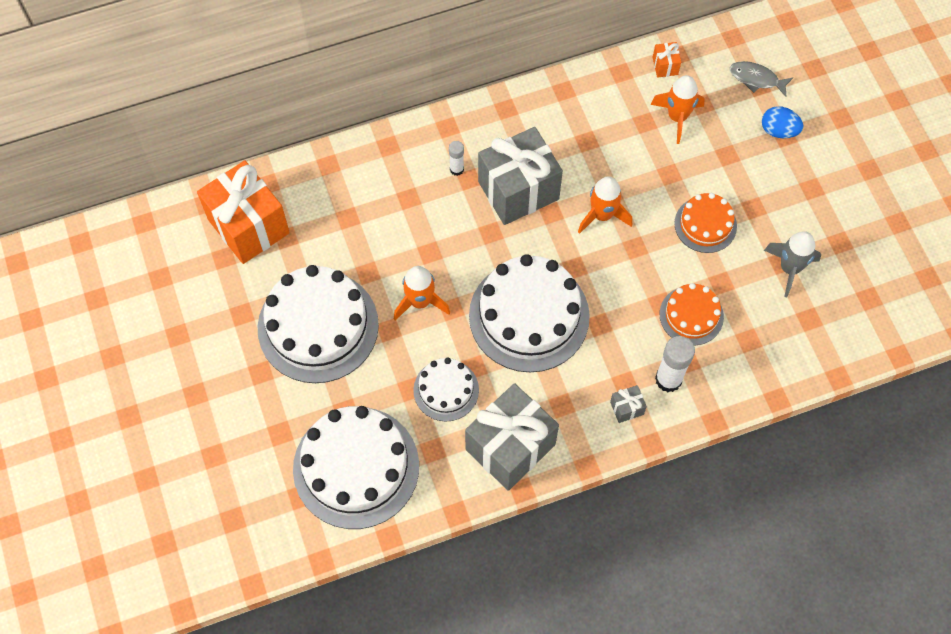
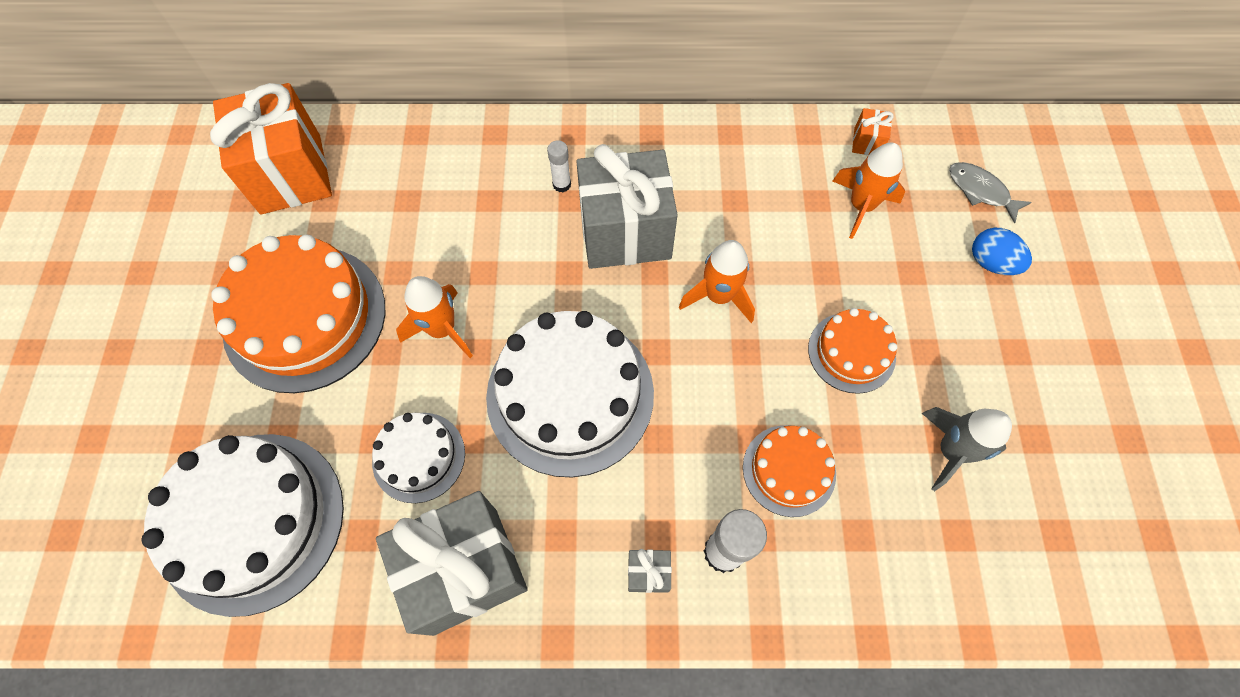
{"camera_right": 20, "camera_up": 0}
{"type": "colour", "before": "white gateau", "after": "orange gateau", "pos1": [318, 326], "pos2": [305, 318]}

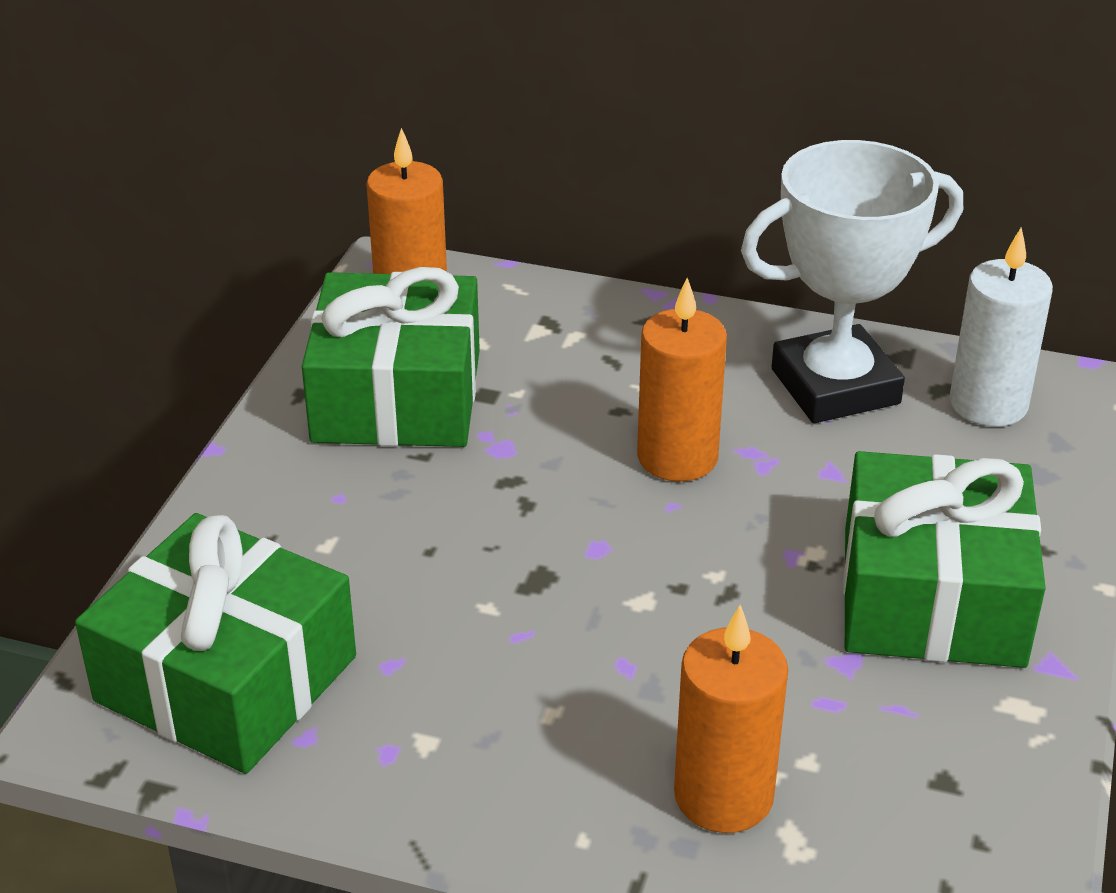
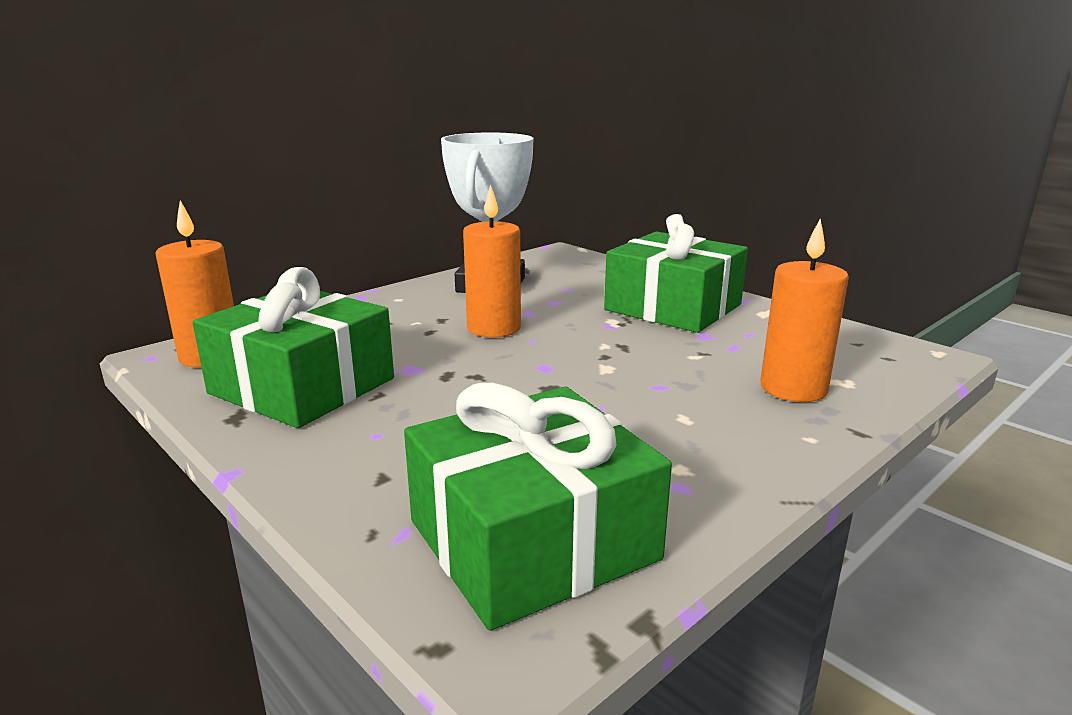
{"camera_right": -60, "camera_up": -15}
{"type": "missing", "before": "white pillar candle", "pos1": [988, 404]}

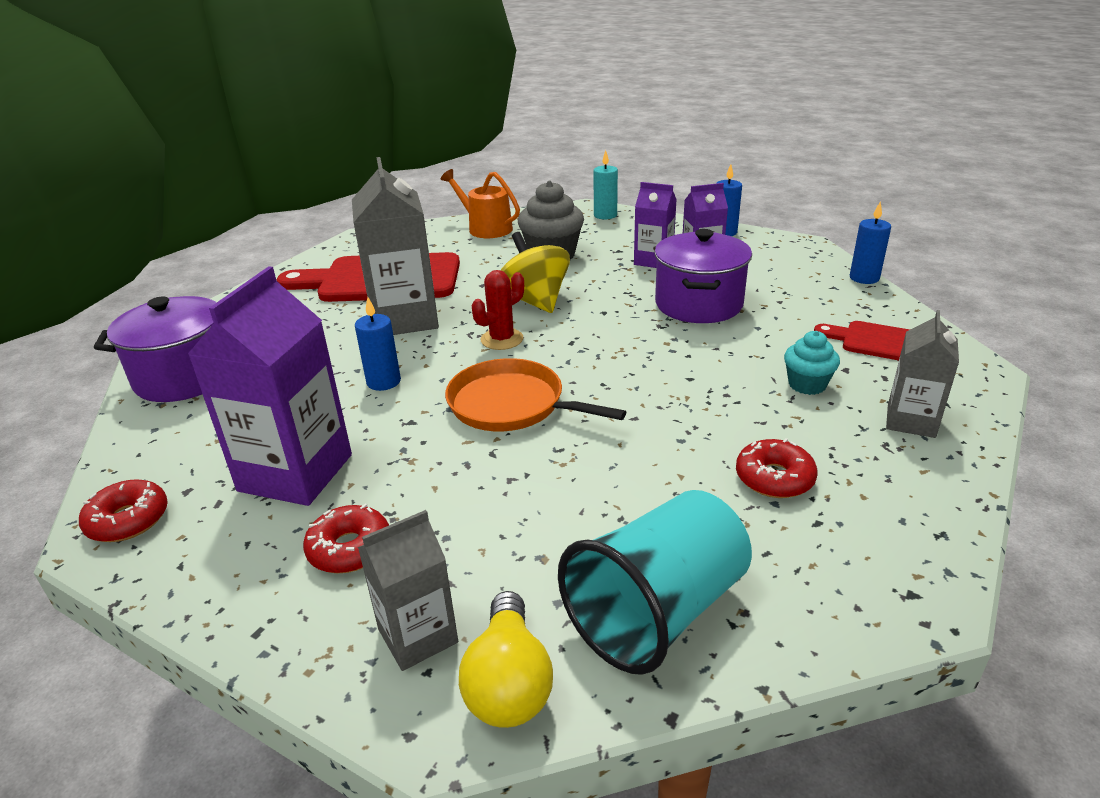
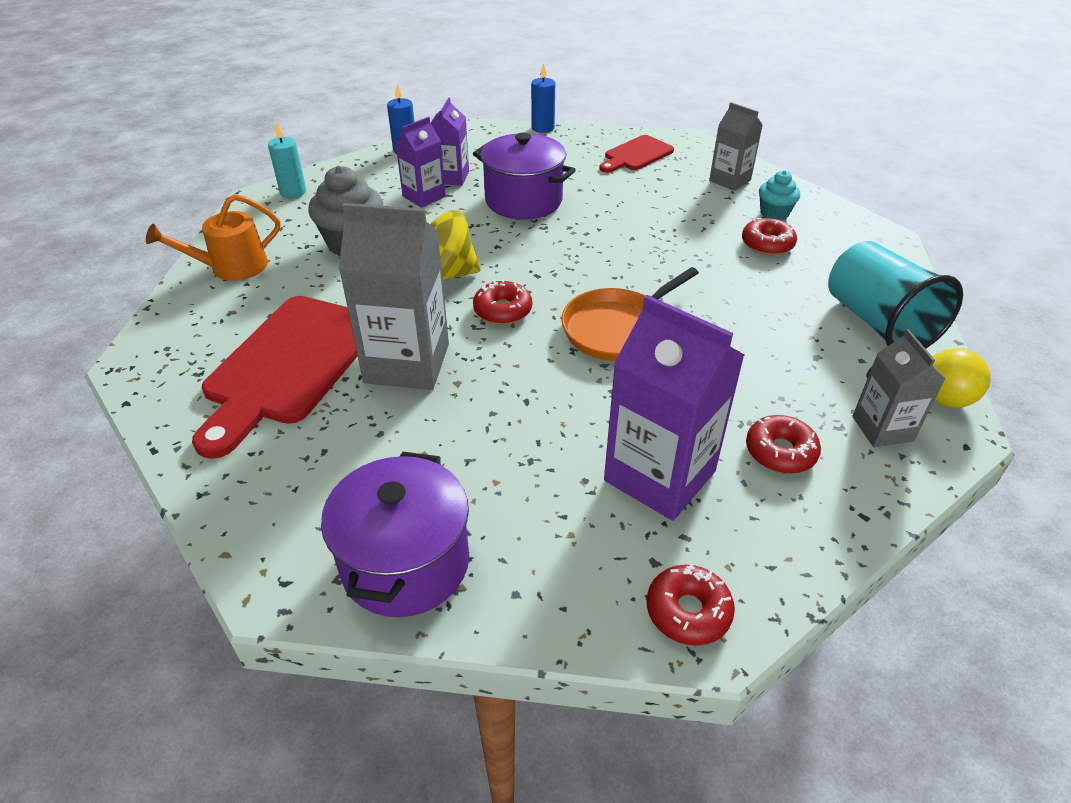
{"camera_right": -70, "camera_up": 10}
{"type": "exchanged", "before": "red prickly plant", "after": "red glazed donut", "pos1": [502, 339], "pos2": [502, 310]}
{"type": "missing", "before": "blue pillar candle", "pos1": [383, 382]}
{"type": "relocated", "before": "aqua fairy cake", "pos1": [807, 385], "pos2": [774, 213]}

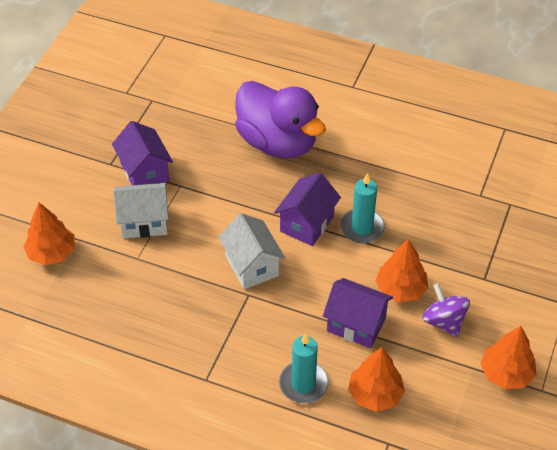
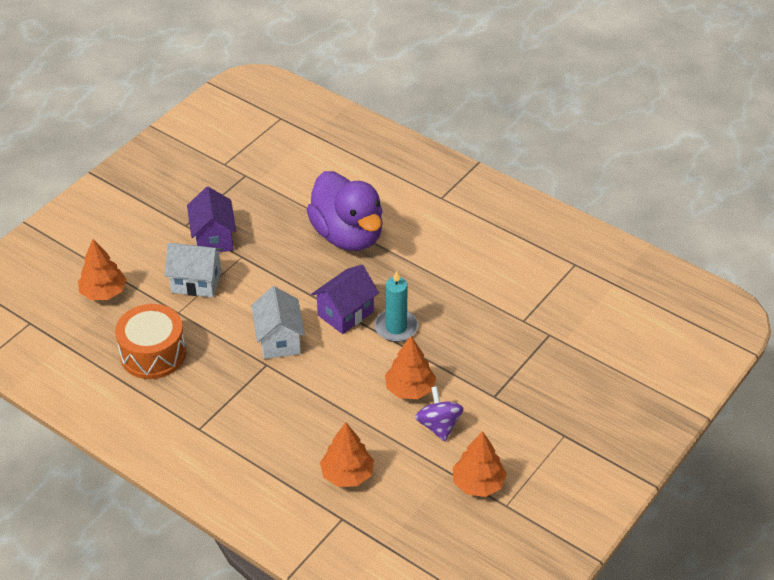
{"camera_right": 15, "camera_up": -5}
{"type": "missing", "before": "purple cottage", "pos1": [356, 324]}
{"type": "missing", "before": "aqua pillar candle", "pos1": [303, 384]}
{"type": "appeared", "after": "orange toy drum", "pos2": [153, 354]}

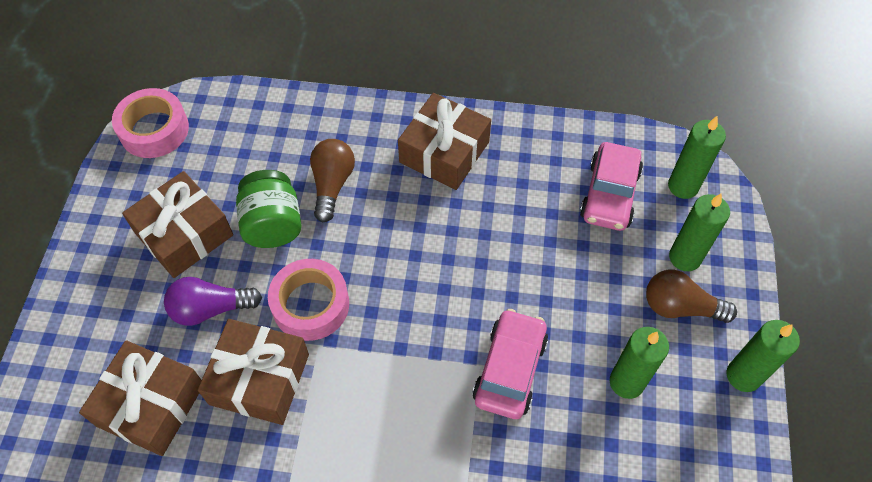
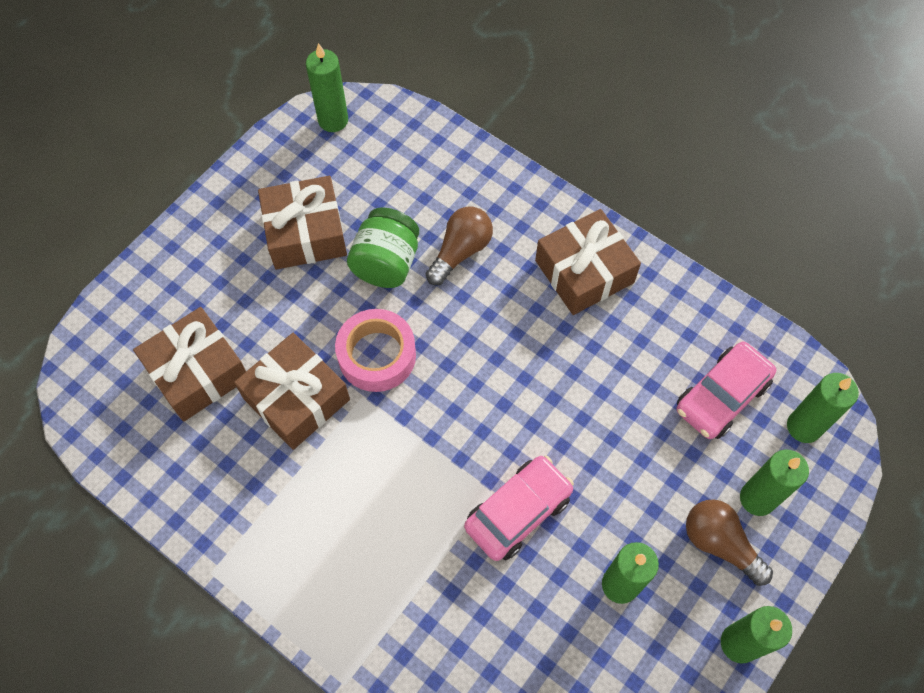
{"camera_right": 30, "camera_up": 5}
{"type": "exchanged", "before": "pink sticky tape", "after": "emerald pillar candle", "pos1": [154, 130], "pos2": [333, 120]}
{"type": "missing", "before": "purple light bulb", "pos1": [210, 308]}

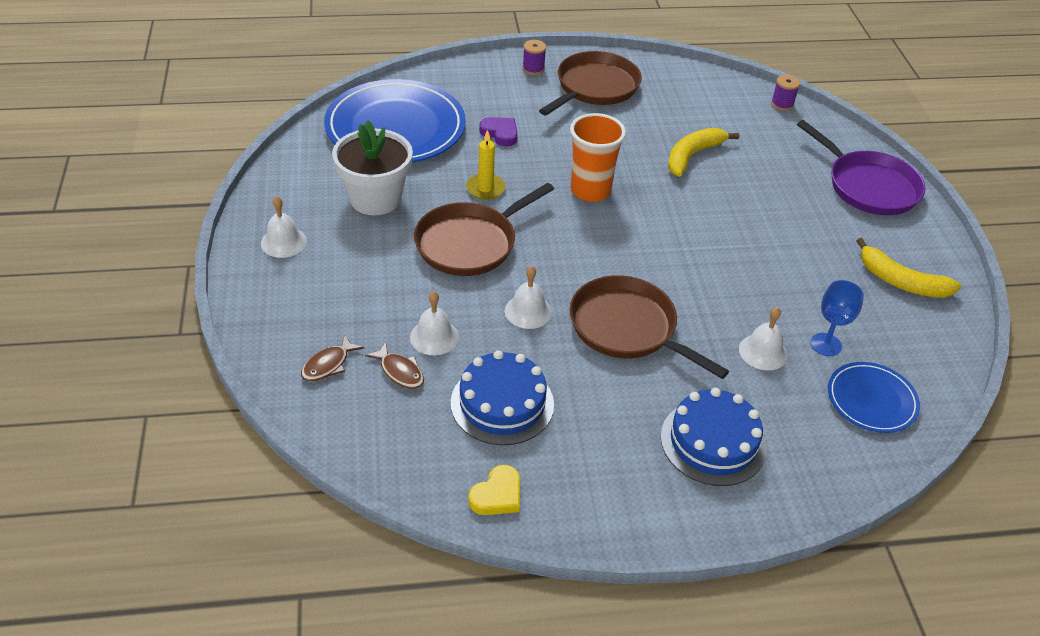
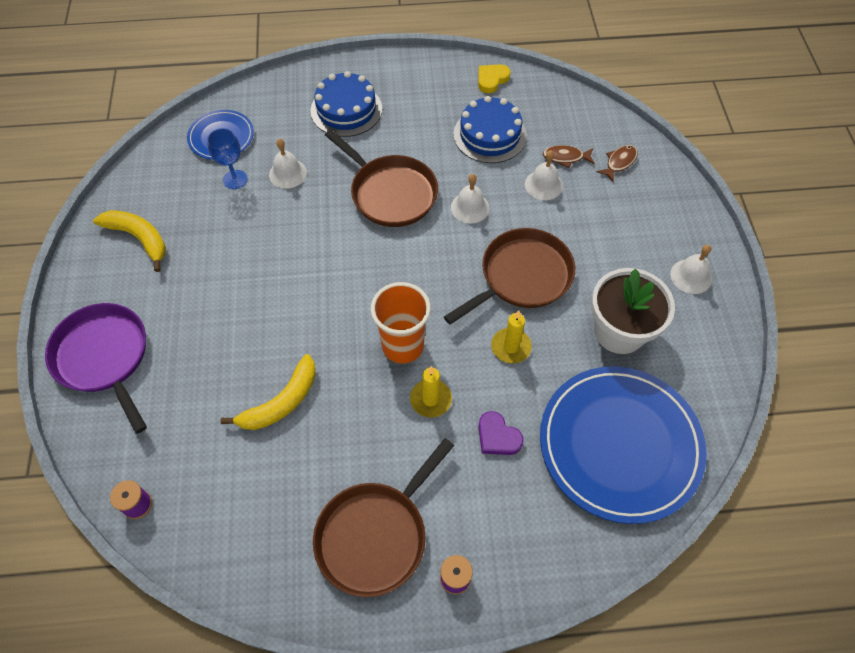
{"camera_right": -175, "camera_up": 15}
{"type": "spun", "before": "dark brown fish", "pos1": [400, 371], "pos2": [565, 157], "turn": -45}
{"type": "appeared", "after": "yellow pillar candle", "pos2": [430, 399]}

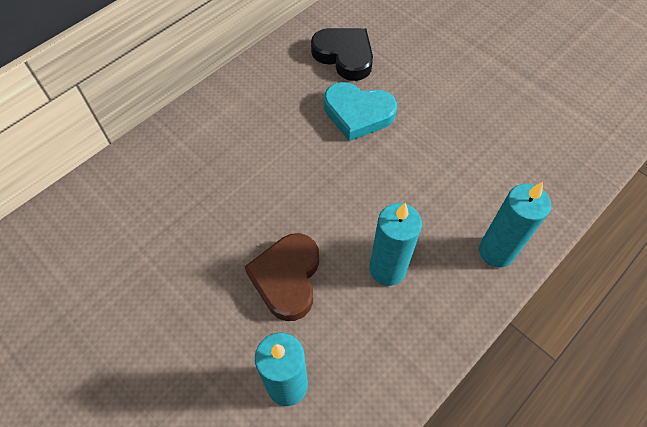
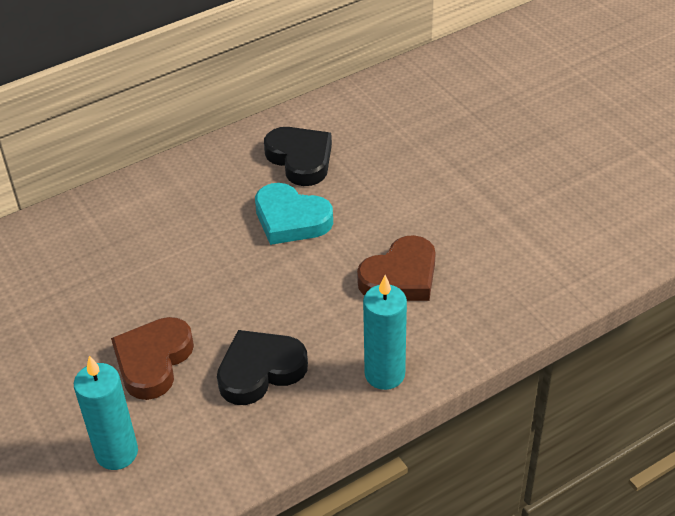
{"camera_right": 15, "camera_up": -15}
{"type": "exchanged", "before": "aqua pillar candle", "after": "black love heart", "pos1": [387, 269], "pos2": [260, 371]}
{"type": "appeared", "after": "dark brown love heart", "pos2": [400, 277]}

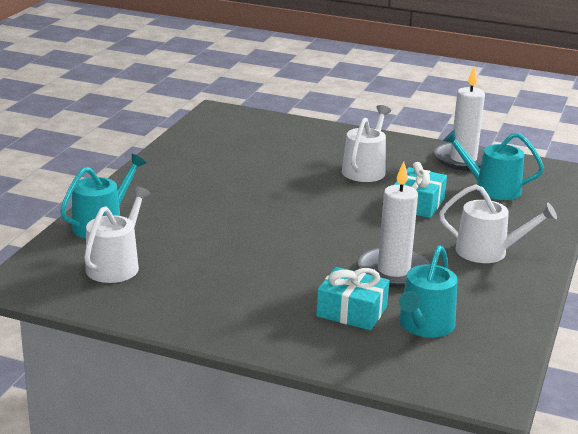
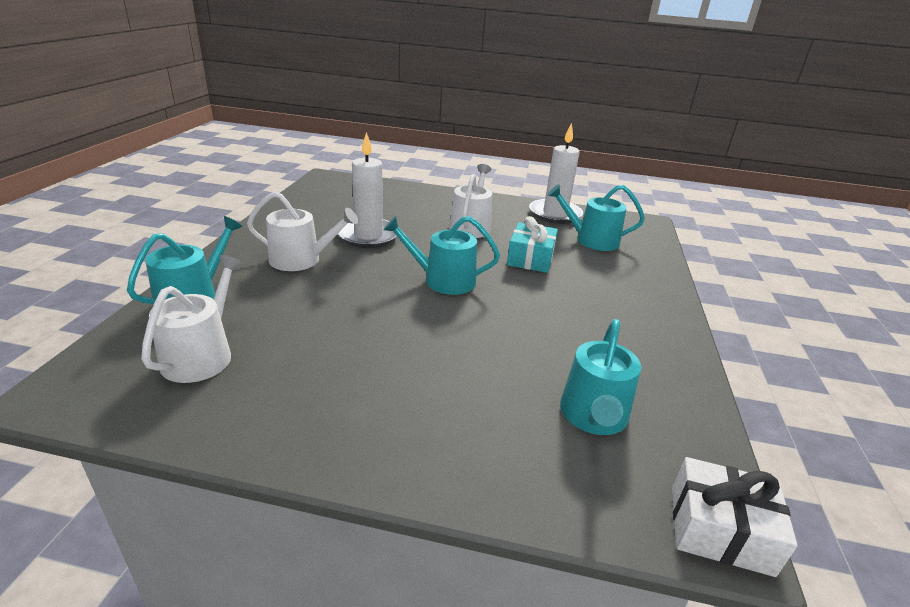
{"camera_right": -10, "camera_up": 5}
{"type": "relocated", "before": "white pillar candle", "pos1": [393, 271], "pos2": [368, 236]}
{"type": "relocated", "before": "white watering pot", "pos1": [488, 252], "pos2": [301, 260]}
{"type": "missing", "before": "aqua gift", "pos1": [351, 311]}
{"type": "appeared", "after": "aqua watering pot", "pos2": [443, 280]}
{"type": "appeared", "after": "white gift", "pos2": [720, 529]}

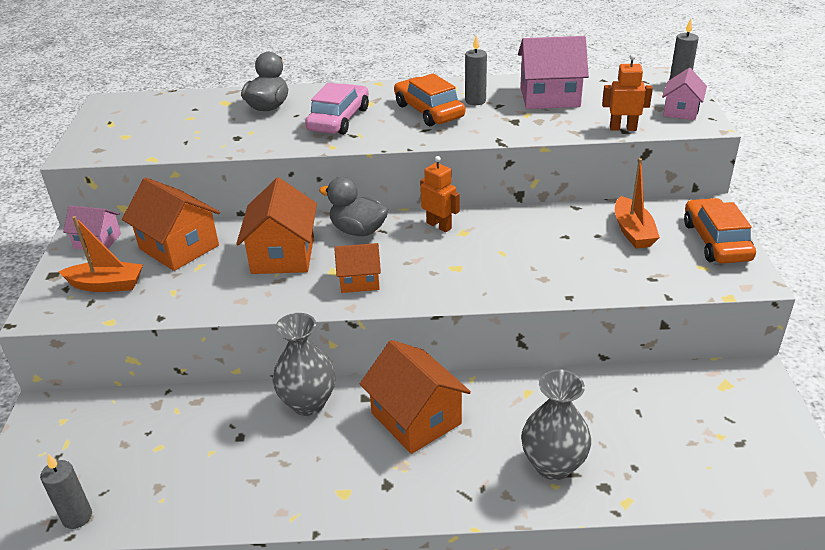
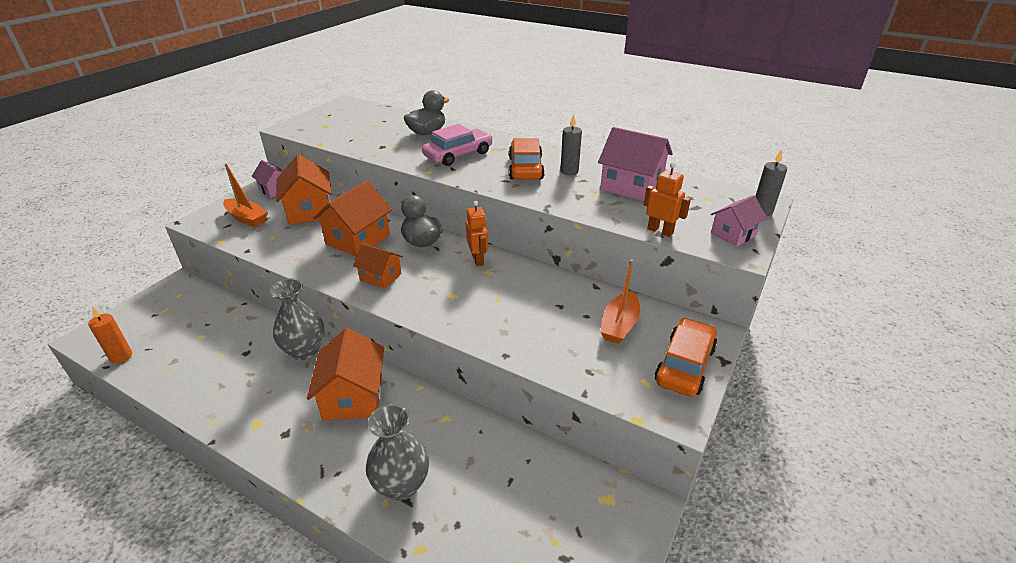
{"camera_right": 30, "camera_up": 0}
{"type": "colour", "before": "ash-grey pillar candle", "after": "orange pillar candle", "pos1": [77, 517], "pos2": [121, 356]}

